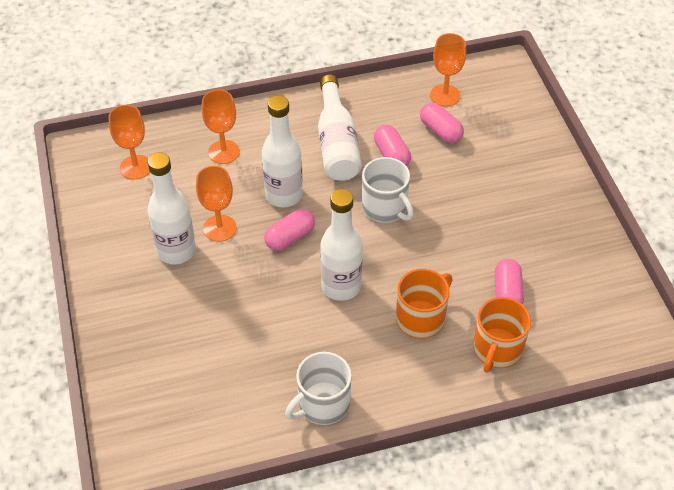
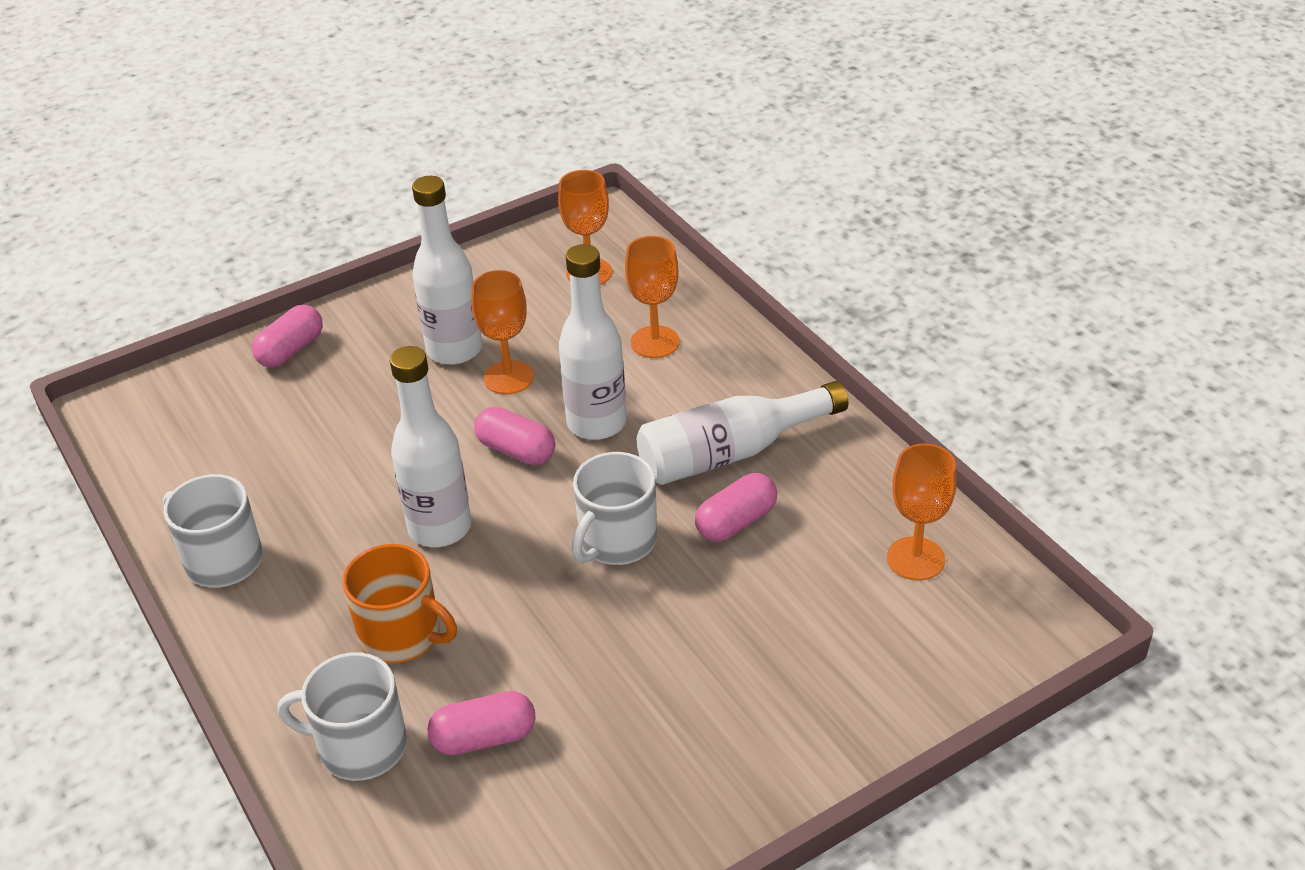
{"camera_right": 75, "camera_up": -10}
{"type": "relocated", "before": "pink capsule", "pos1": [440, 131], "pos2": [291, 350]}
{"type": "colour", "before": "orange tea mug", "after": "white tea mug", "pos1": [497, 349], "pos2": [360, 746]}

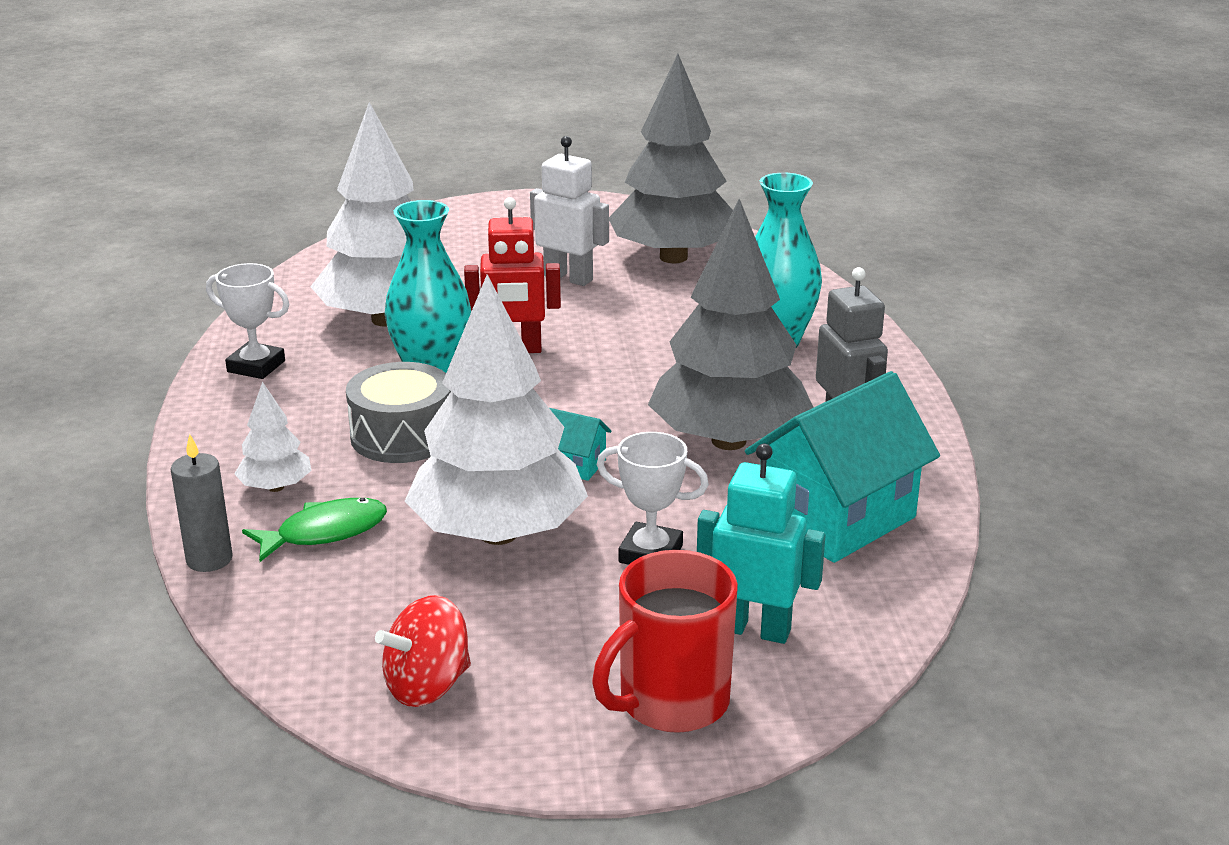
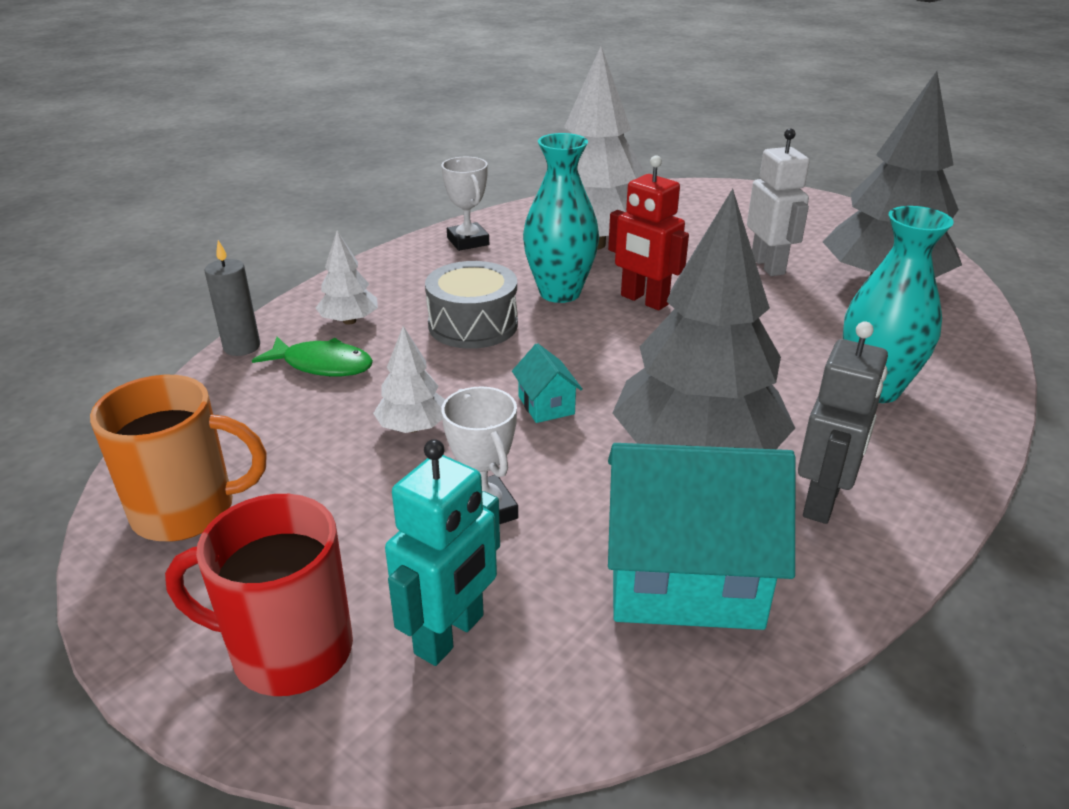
{"camera_right": 45, "camera_up": 5}
{"type": "size", "before": "white fir tree", "pos1": [498, 533], "pos2": [413, 427], "scale": 0.44}
{"type": "spun", "before": "aqua toy robot", "pos1": [754, 629], "pos2": [450, 635], "turn": 60}
{"type": "exchanged", "before": "red spinning top", "after": "orange tea mug", "pos1": [427, 686], "pos2": [187, 511]}

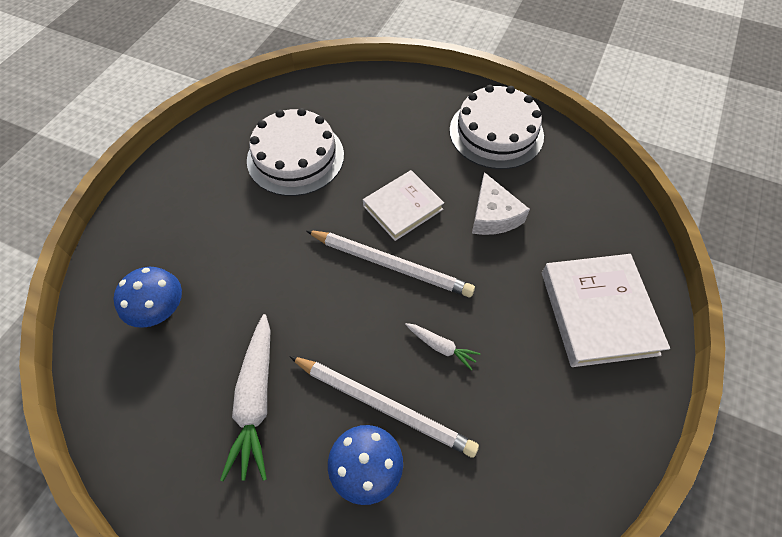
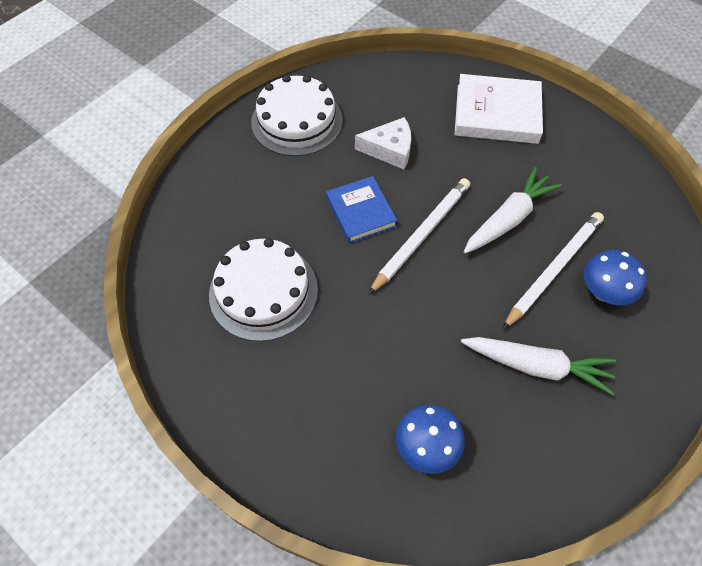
{"camera_right": -75, "camera_up": 0}
{"type": "colour", "before": "white hardcover", "after": "blue hardcover", "pos1": [403, 207], "pos2": [361, 212]}
{"type": "size", "before": "white carrot", "pos1": [441, 347], "pos2": [508, 218], "scale": 1.96}

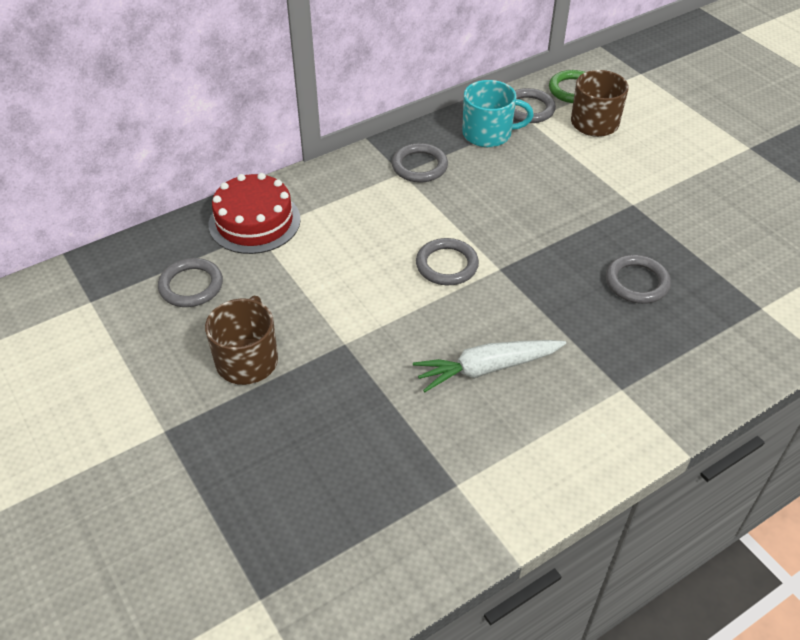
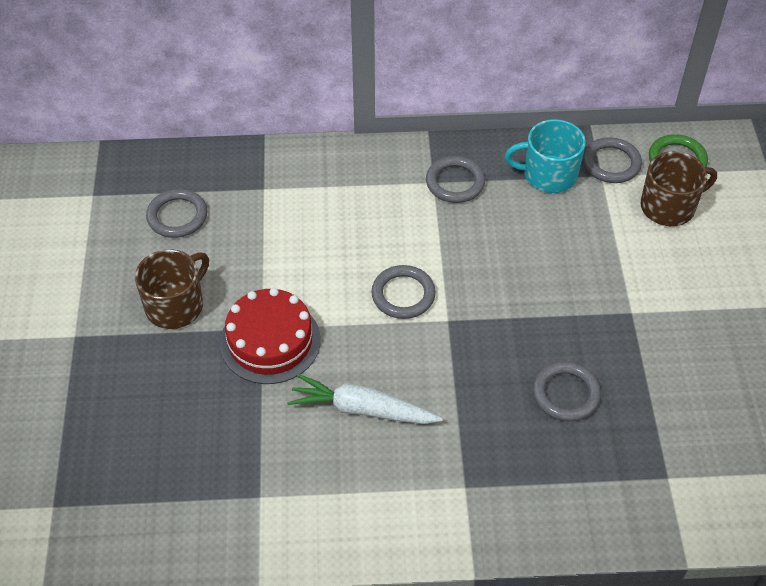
{"camera_right": 30, "camera_up": 5}
{"type": "spun", "before": "aqua tea mug", "pos1": [488, 134], "pos2": [548, 174], "turn": 150}
{"type": "relocated", "before": "red gateau", "pos1": [254, 222], "pos2": [270, 341]}

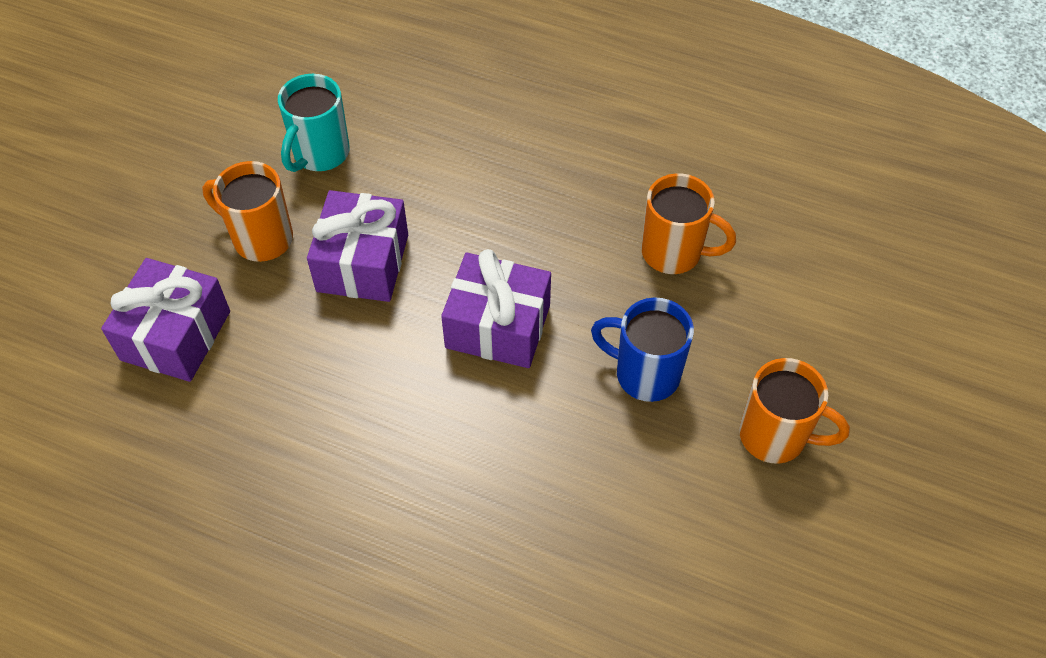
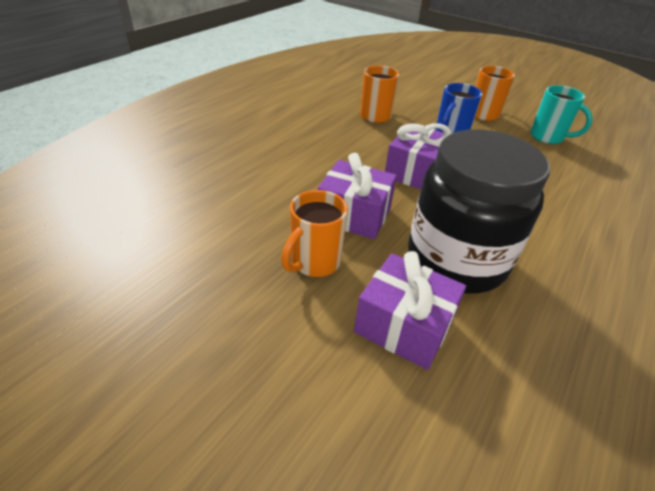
{"camera_right": -80, "camera_up": -15}
{"type": "relocated", "before": "aqua tea mug", "pos1": [320, 154], "pos2": [548, 137]}
{"type": "appeared", "after": "black jam jar", "pos2": [456, 260]}

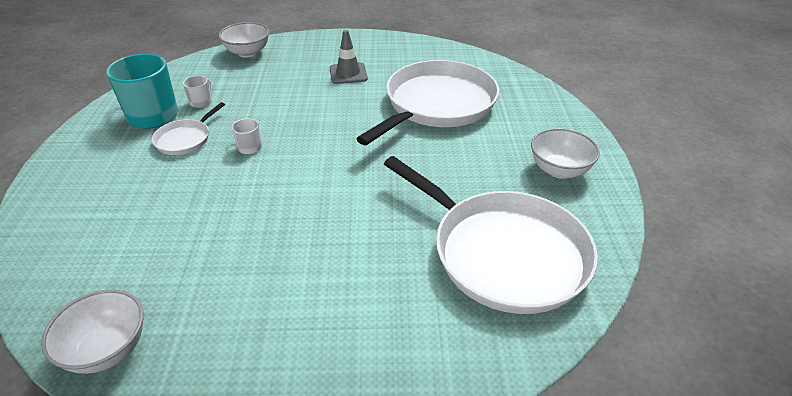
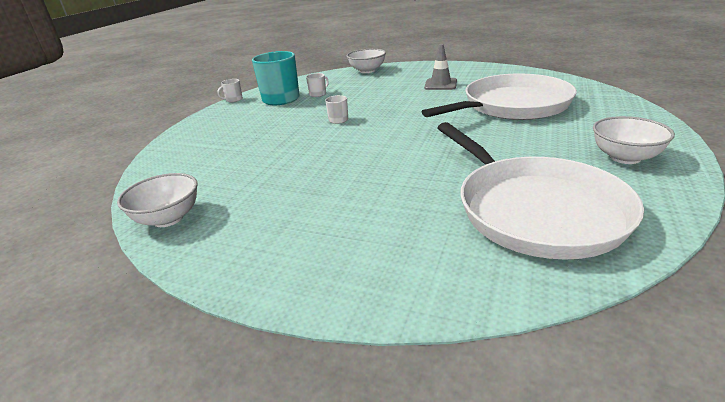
{"camera_right": 25, "camera_up": -10}
{"type": "missing", "before": "white frying pan", "pos1": [185, 139]}
{"type": "appeared", "after": "white tea mug", "pos2": [233, 100]}

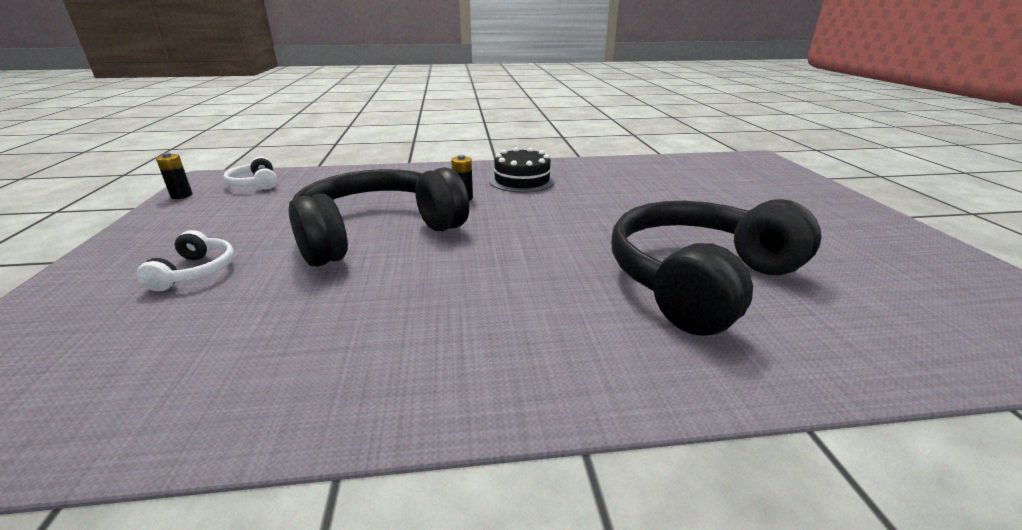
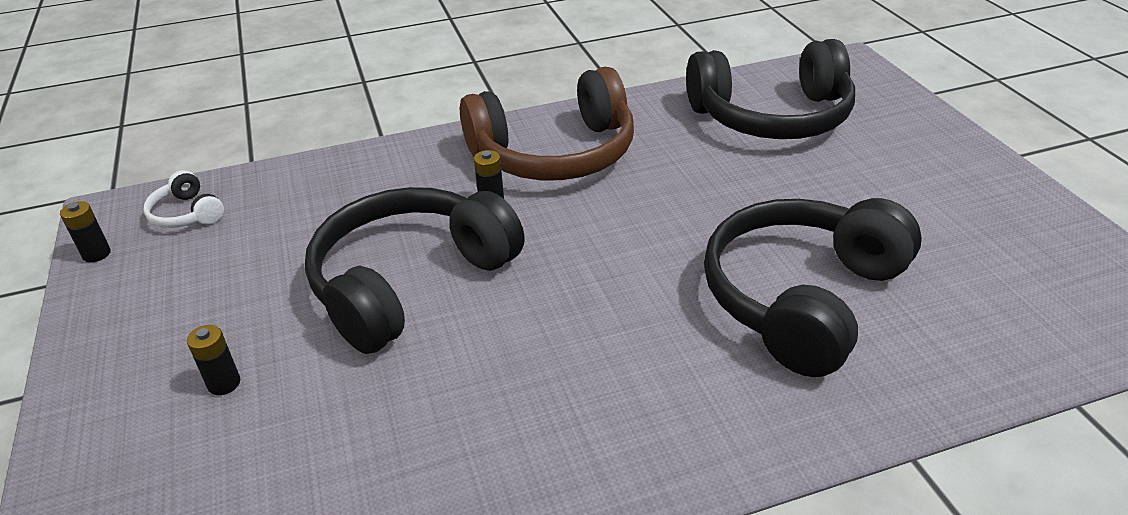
{"camera_right": -10, "camera_up": 10}
{"type": "exchanged", "before": "black gateau", "after": "dark brown over-ear headphones", "pos1": [522, 180], "pos2": [555, 154]}
{"type": "exchanged", "before": "white over-ear headphones", "after": "black power cell", "pos1": [196, 272], "pos2": [224, 383]}
{"type": "appeared", "after": "black over-ear headphones", "pos2": [772, 117]}

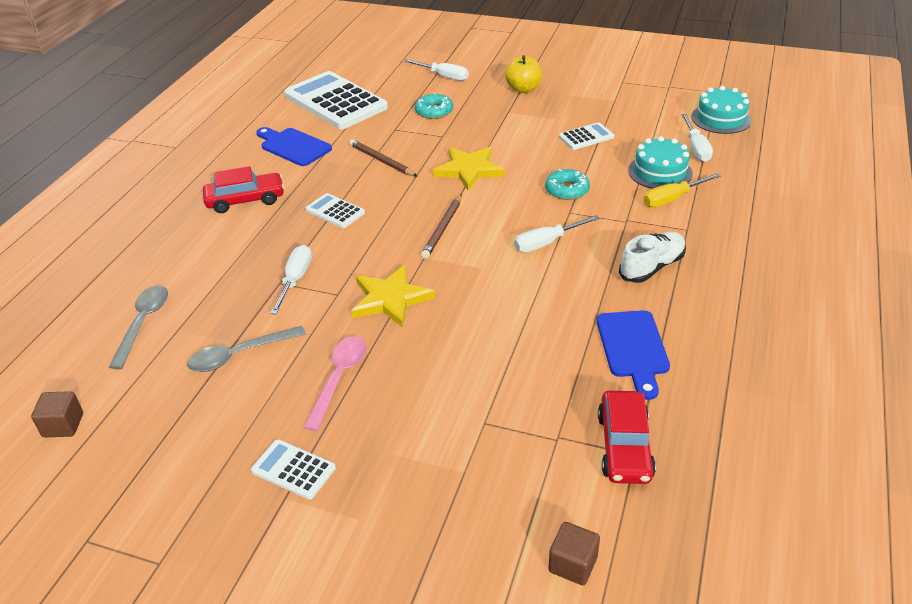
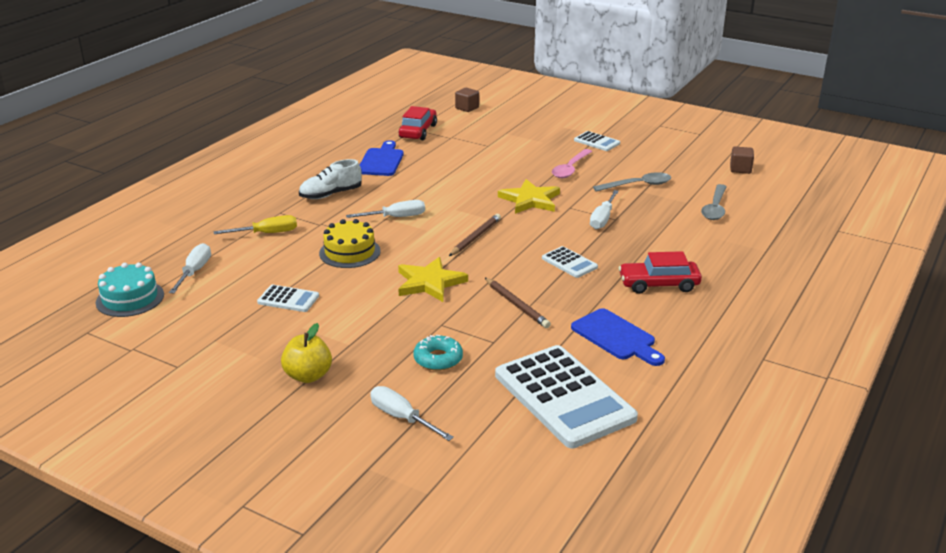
{"camera_right": -170, "camera_up": -10}
{"type": "spun", "before": "white calculator", "pos1": [586, 137], "pos2": [288, 299], "turn": -150}
{"type": "missing", "before": "aqua gateau", "pos1": [660, 172]}
{"type": "exchanged", "before": "aqua glazed donut", "after": "yellow gateau", "pos1": [567, 190], "pos2": [349, 252]}

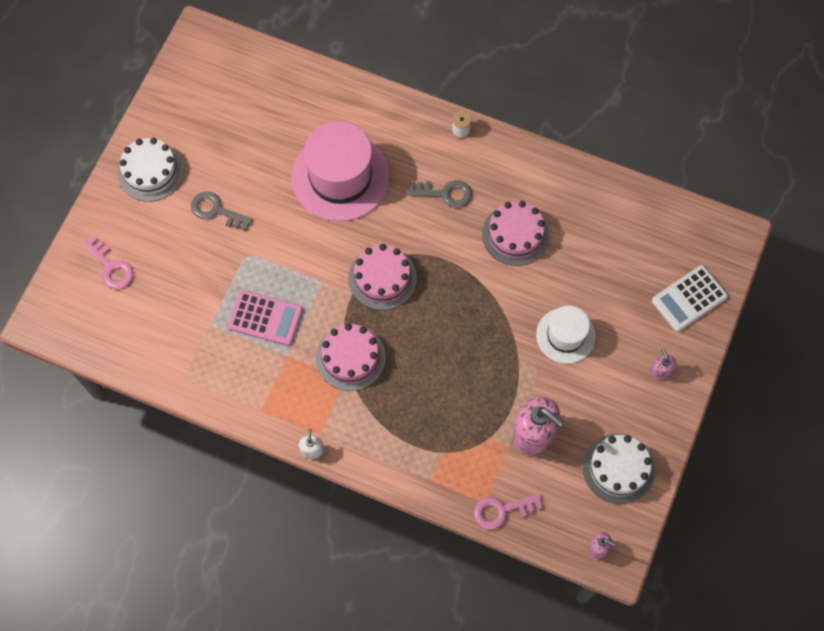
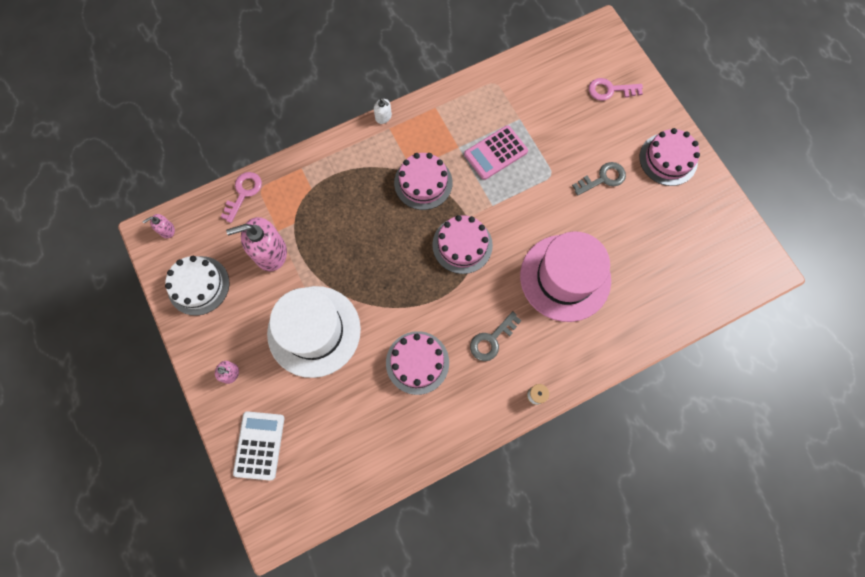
{"camera_right": 130, "camera_up": 5}
{"type": "colour", "before": "white gateau", "after": "pink gateau", "pos1": [150, 171], "pos2": [668, 159]}
{"type": "size", "before": "white top hat", "pos1": [565, 335], "pos2": [314, 331], "scale": 1.73}

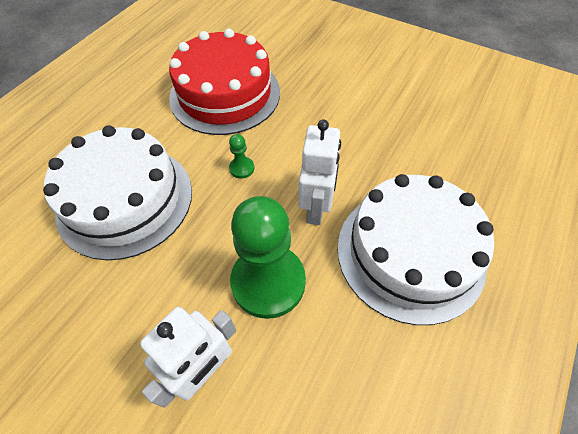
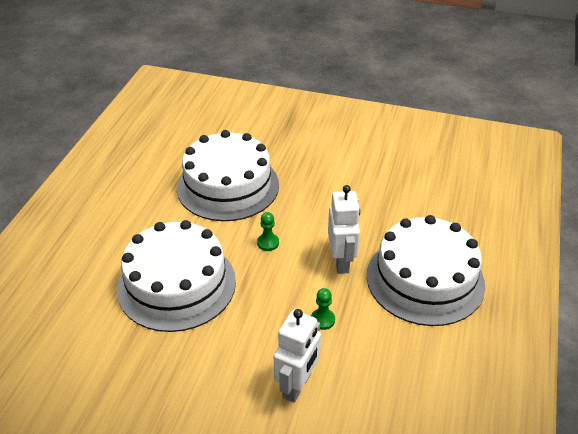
{"camera_right": -15, "camera_up": -15}
{"type": "colour", "before": "red gateau", "after": "white gateau", "pos1": [225, 94], "pos2": [228, 186]}
{"type": "size", "before": "emerald pawn", "pos1": [268, 282], "pos2": [322, 320], "scale": 0.41}

